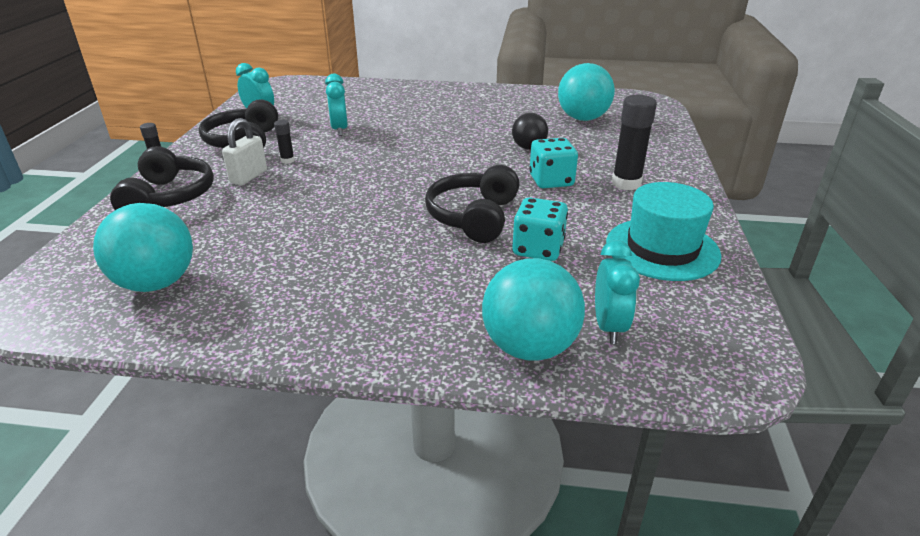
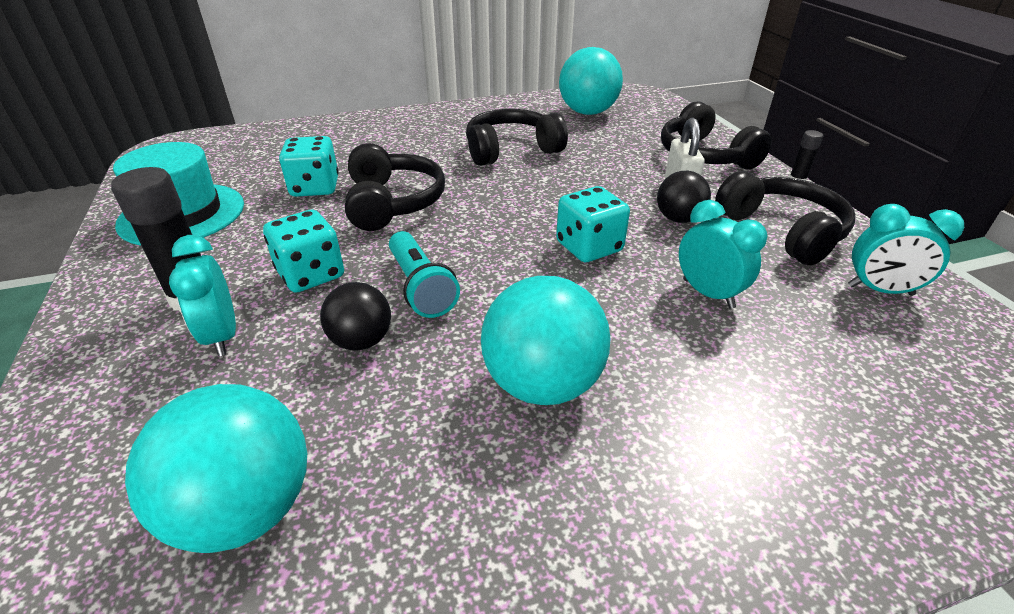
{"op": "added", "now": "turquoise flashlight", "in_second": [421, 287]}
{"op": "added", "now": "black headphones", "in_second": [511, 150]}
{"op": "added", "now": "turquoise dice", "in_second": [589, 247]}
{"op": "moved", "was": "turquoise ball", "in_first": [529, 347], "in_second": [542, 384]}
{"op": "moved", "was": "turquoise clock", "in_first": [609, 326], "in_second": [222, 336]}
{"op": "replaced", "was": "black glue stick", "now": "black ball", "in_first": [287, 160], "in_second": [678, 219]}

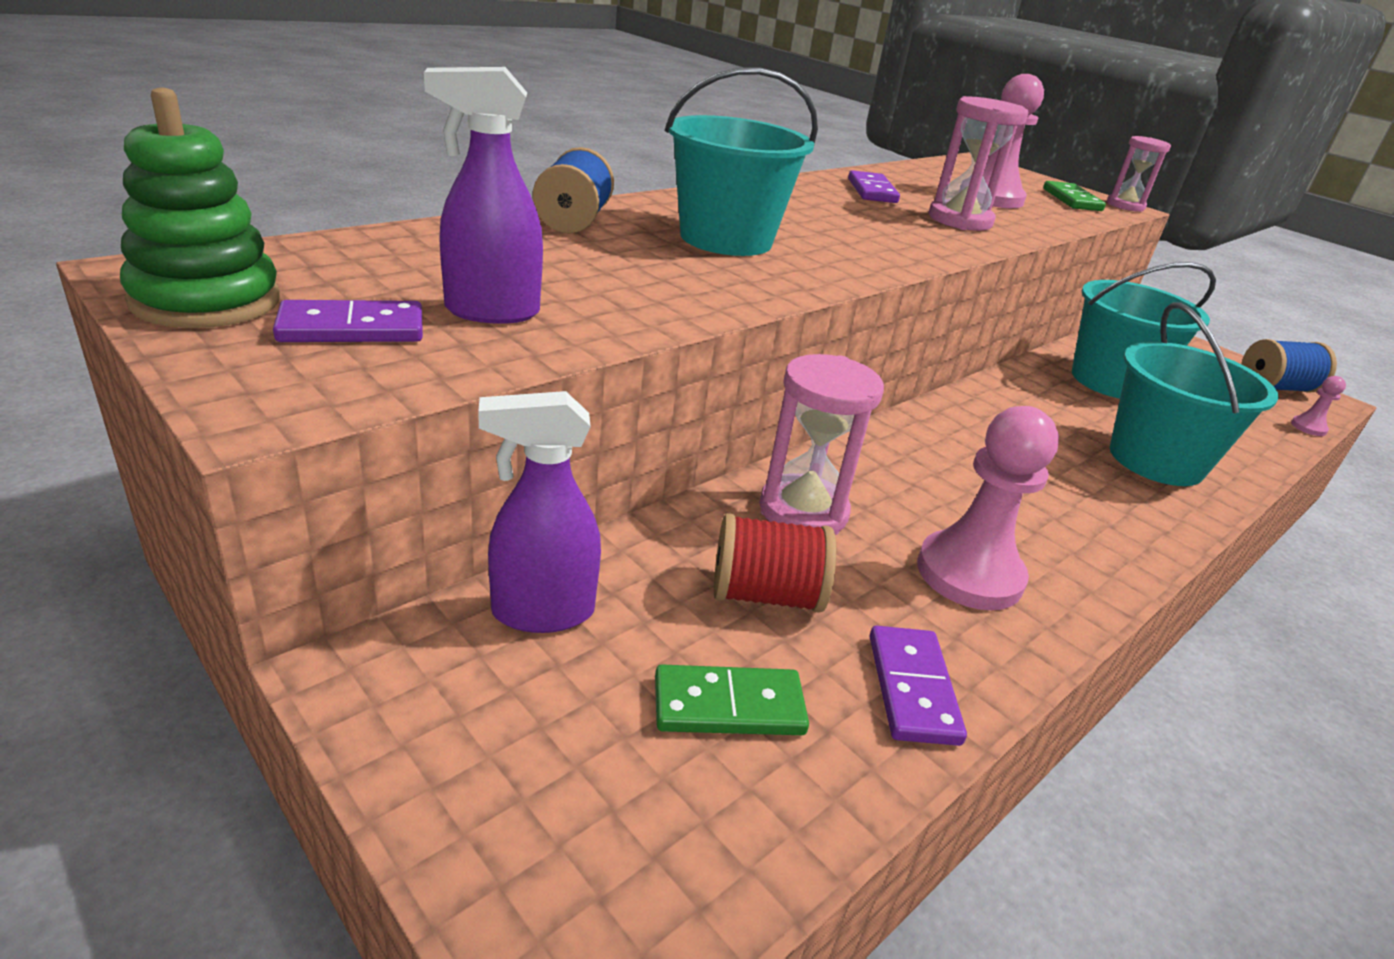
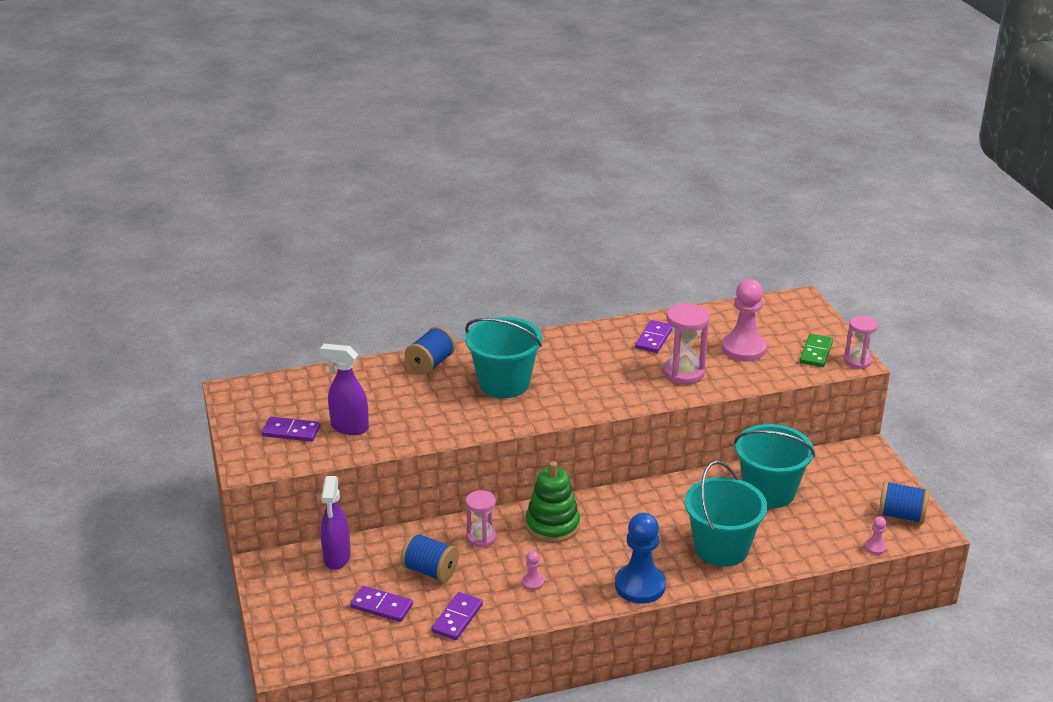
{"op": "added", "now": "blue pawn", "in_second": [640, 585]}
{"op": "moved", "was": "green stacking toy", "in_first": [206, 301], "in_second": [552, 525]}
{"op": "recoloured", "was": "green domino", "now": "purple domino", "in_first": [728, 705], "in_second": [381, 606]}
{"op": "recoloured", "was": "red spool", "now": "blue spool", "in_first": [765, 595], "in_second": [430, 571]}
{"op": "turned", "was": "purple spray bottle", "in_first": [541, 612], "in_second": [337, 558], "clockwise": -105}
{"op": "resized", "was": "pink hourglass", "in_first": [803, 511], "in_second": [481, 538], "ratio": 0.67}
{"op": "resized", "was": "pink pawn", "in_first": [969, 574], "in_second": [532, 582], "ratio": 0.44}

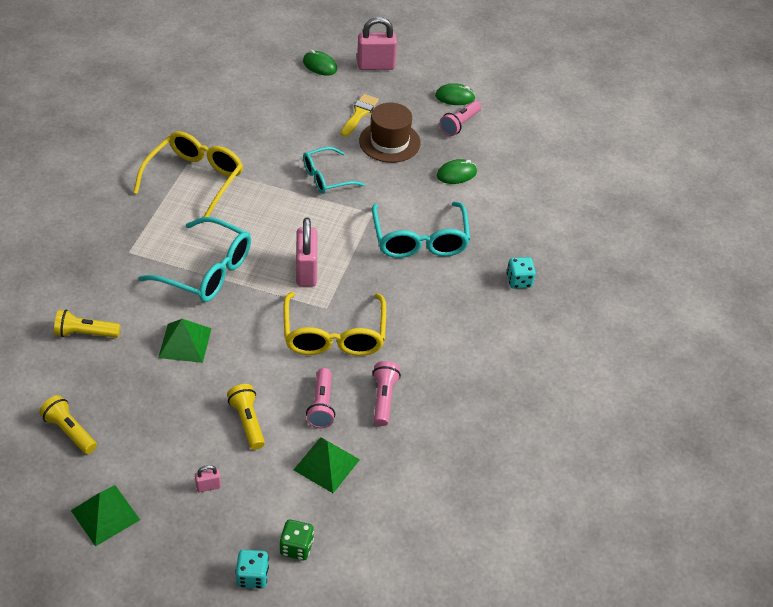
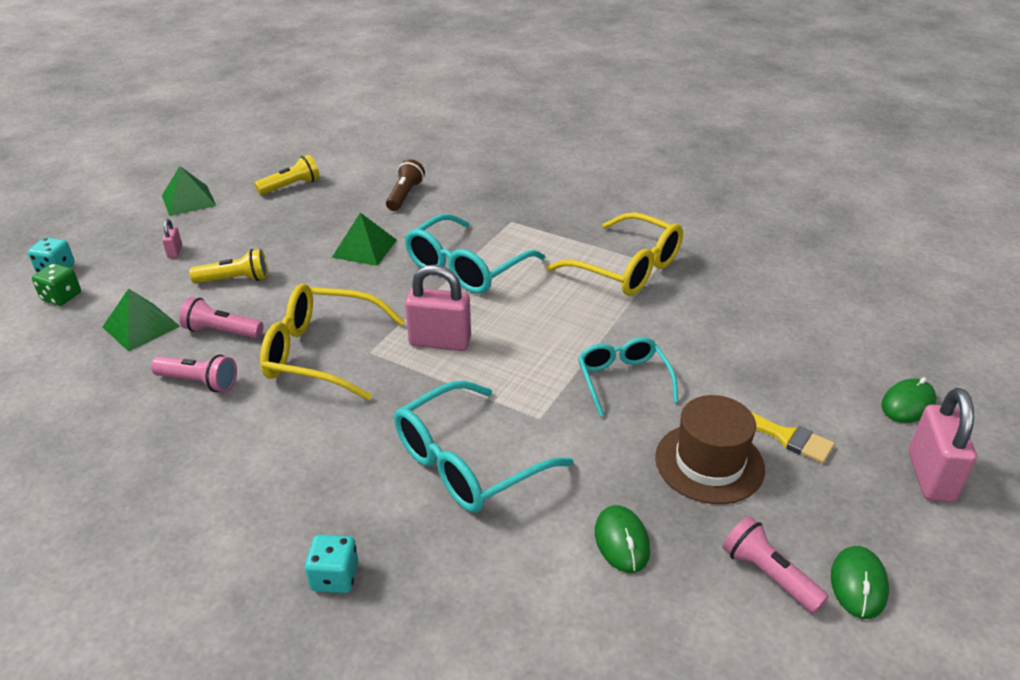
{"op": "recoloured", "was": "yellow flashlight", "now": "brown flashlight", "in_first": [86, 333], "in_second": [405, 195]}
{"op": "turned", "was": "turquoise glasses", "in_first": [420, 240], "in_second": [467, 463], "clockwise": -45}

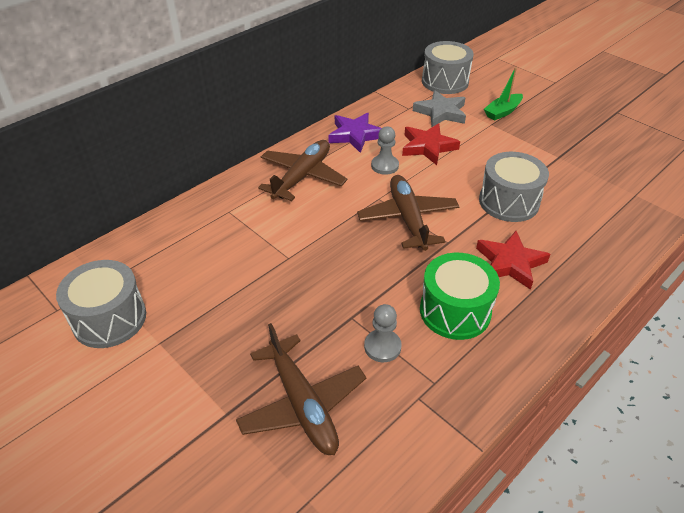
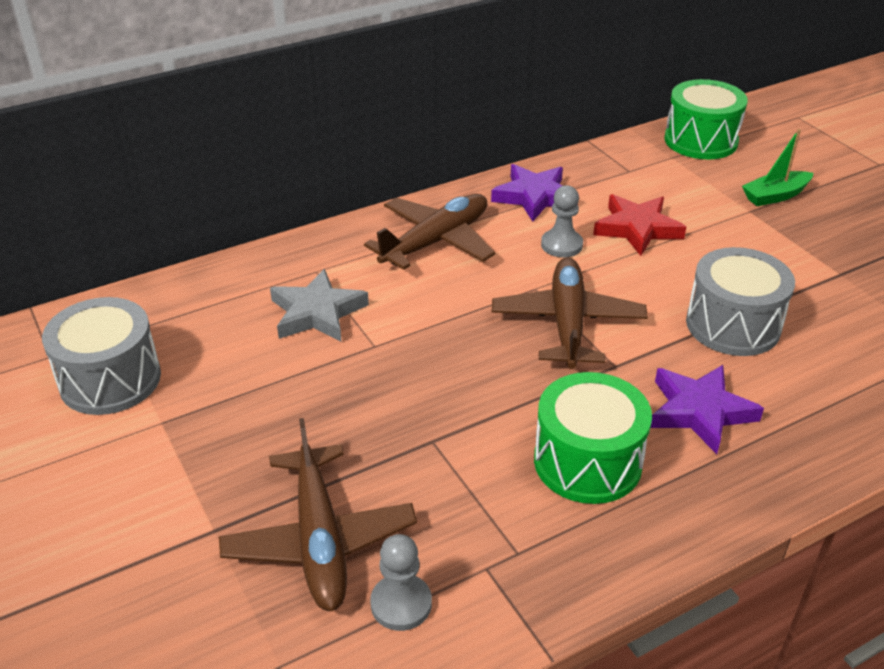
{"op": "moved", "was": "grey pawn", "in_first": [382, 347], "in_second": [401, 604]}
{"op": "moved", "was": "grey star", "in_first": [441, 112], "in_second": [317, 313]}
{"op": "recoloured", "was": "grey drum", "now": "green drum", "in_first": [445, 81], "in_second": [701, 140]}
{"op": "recoloured", "was": "red star", "now": "purple star", "in_first": [510, 263], "in_second": [700, 411]}

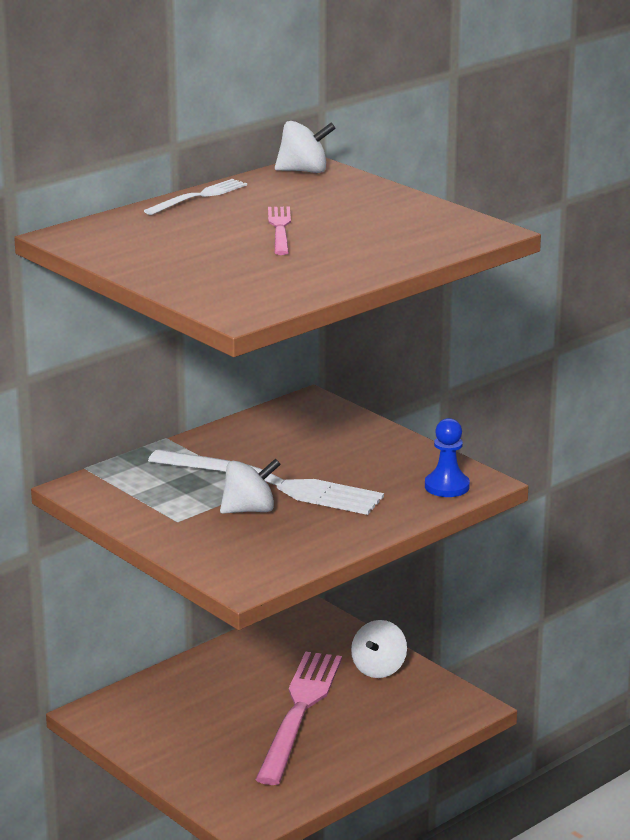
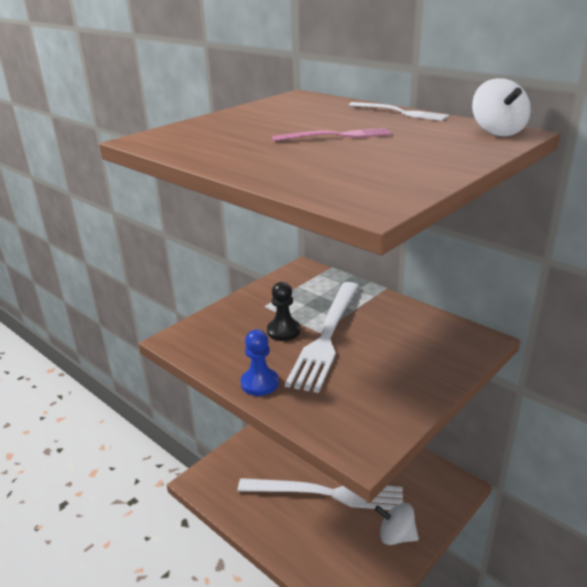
{"op": "moved", "was": "blue pawn", "in_first": [447, 486], "in_second": [259, 383]}
{"op": "replaced", "was": "white spinning top", "now": "black pawn", "in_first": [249, 510], "in_second": [283, 331]}
{"op": "recoloured", "was": "pink fork", "now": "white fork", "in_first": [299, 712], "in_second": [327, 493]}

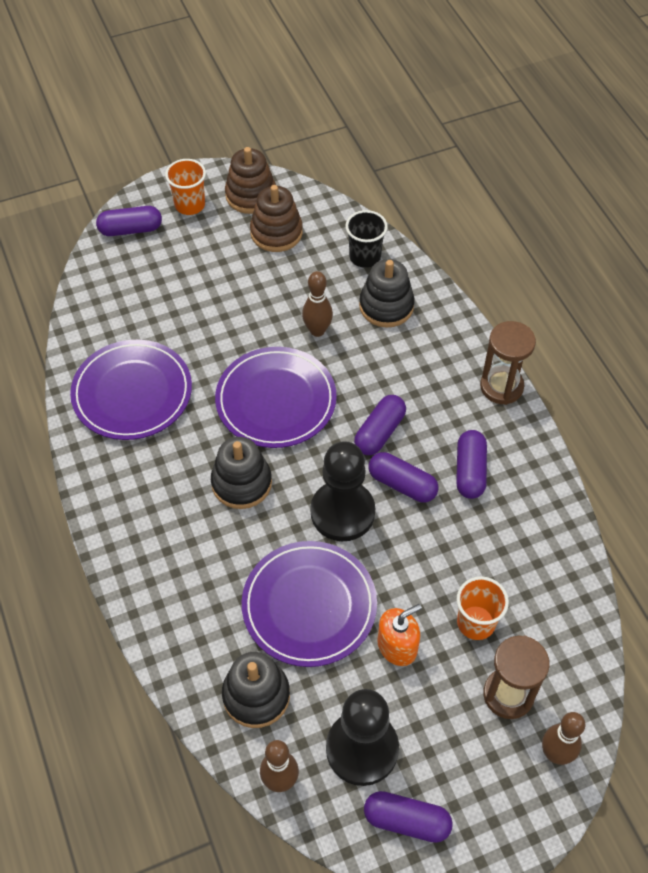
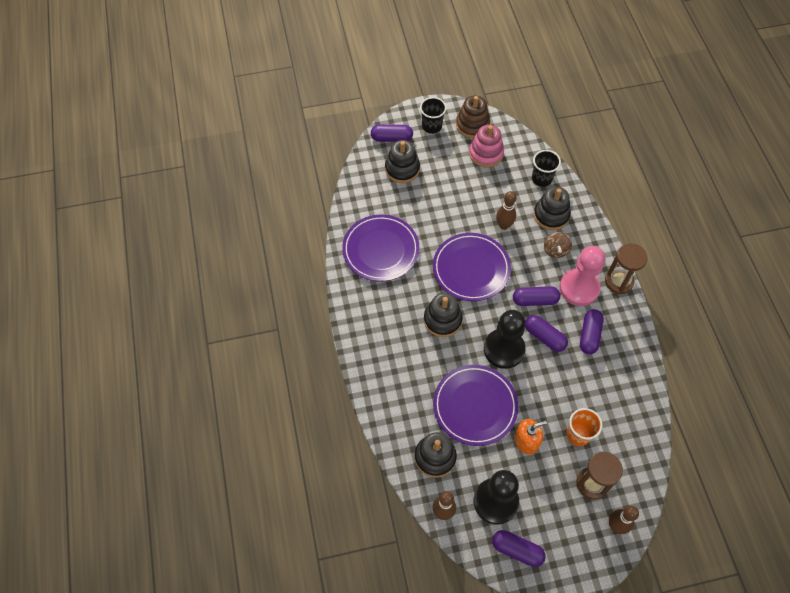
{"op": "added", "now": "black stacking toy", "in_second": [402, 169]}
{"op": "added", "now": "brown spinning top", "in_second": [555, 250]}
{"op": "added", "now": "pink pawn", "in_second": [579, 288]}
{"op": "recoloured", "was": "orange cup", "now": "black cup", "in_first": [190, 205], "in_second": [432, 126]}
{"op": "recoloured", "was": "brown stacking toy", "now": "pink stacking toy", "in_first": [276, 233], "in_second": [486, 154]}
{"op": "turned", "was": "purple capsule", "in_first": [379, 432], "in_second": [535, 300], "clockwise": 45}

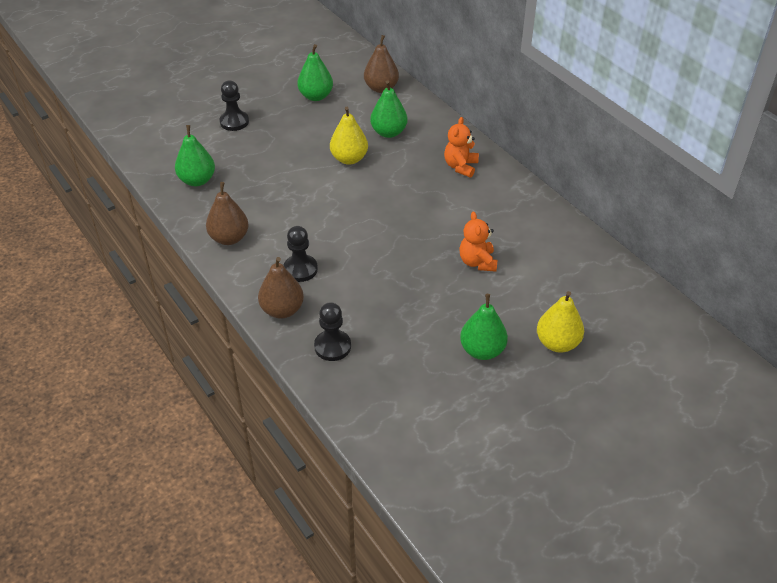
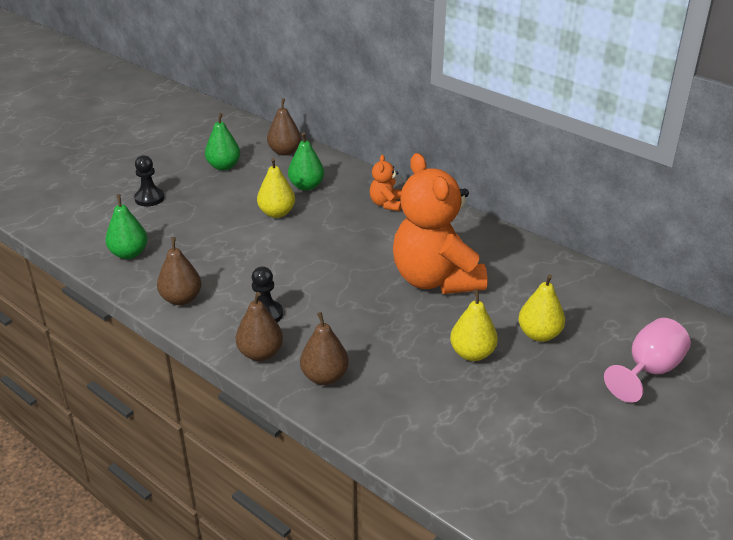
{"op": "added", "now": "pink goblet", "in_second": [648, 371]}
{"op": "replaced", "was": "black pawn", "now": "brown pear", "in_first": [332, 346], "in_second": [324, 377]}
{"op": "recoloured", "was": "green pear", "now": "yellow pear", "in_first": [482, 350], "in_second": [472, 353]}
{"op": "resized", "was": "orange teddy bear", "in_first": [477, 262], "in_second": [435, 279], "ratio": 2.33}

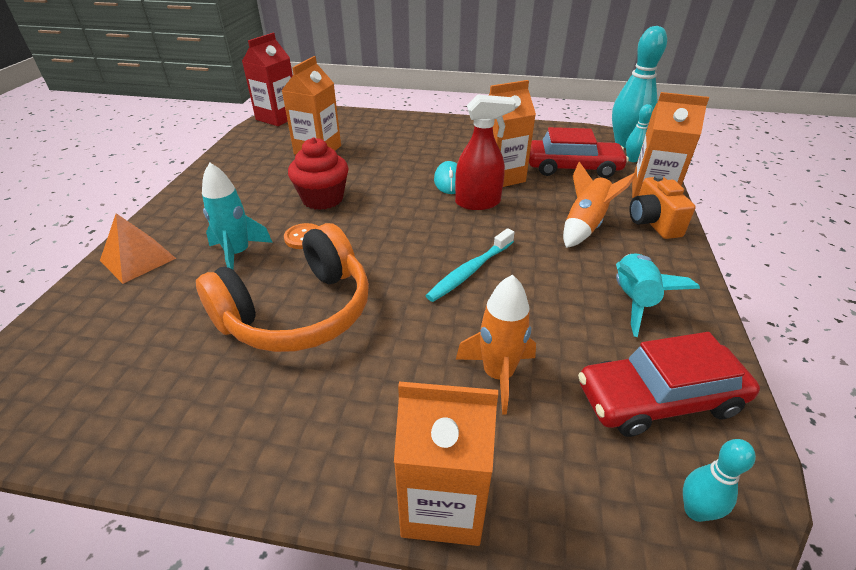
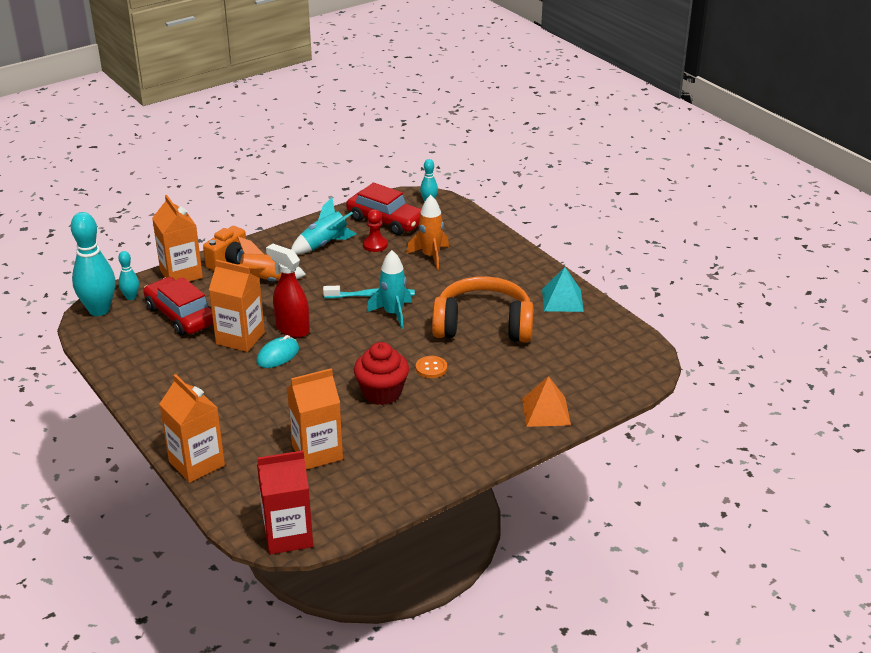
{"op": "added", "now": "red pawn", "in_second": [375, 245]}
{"op": "added", "now": "turquoise pyramid", "in_second": [562, 300]}
{"op": "moved", "was": "turquoise rocket", "in_first": [238, 254], "in_second": [393, 314]}
{"op": "moved", "was": "orange carton", "in_first": [443, 503], "in_second": [197, 463]}

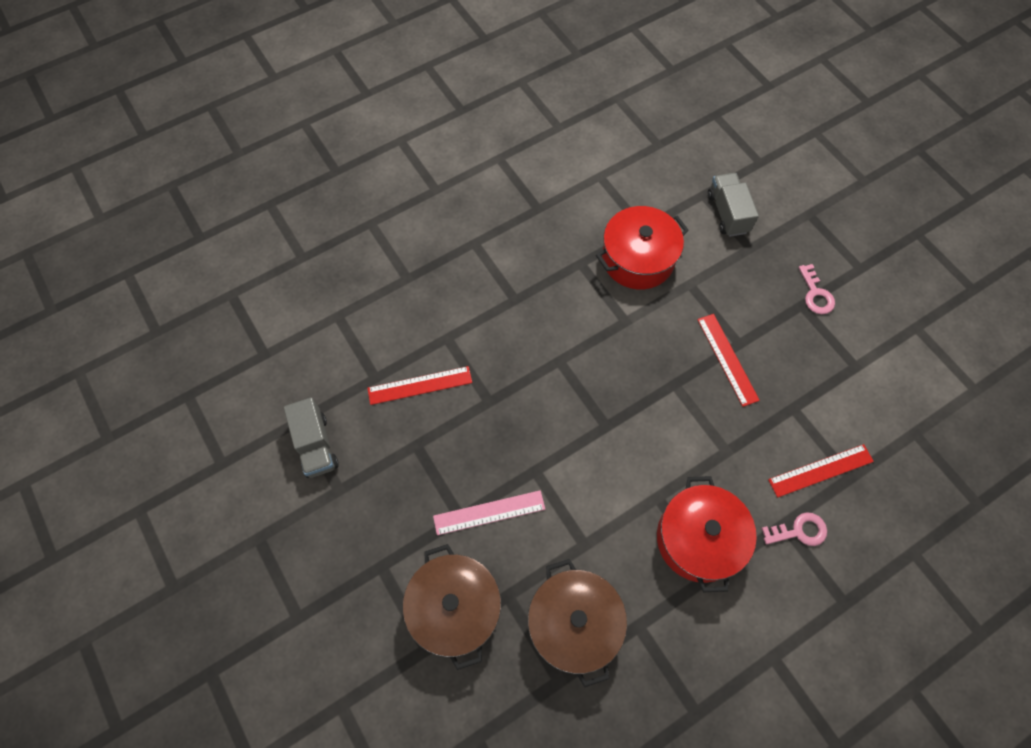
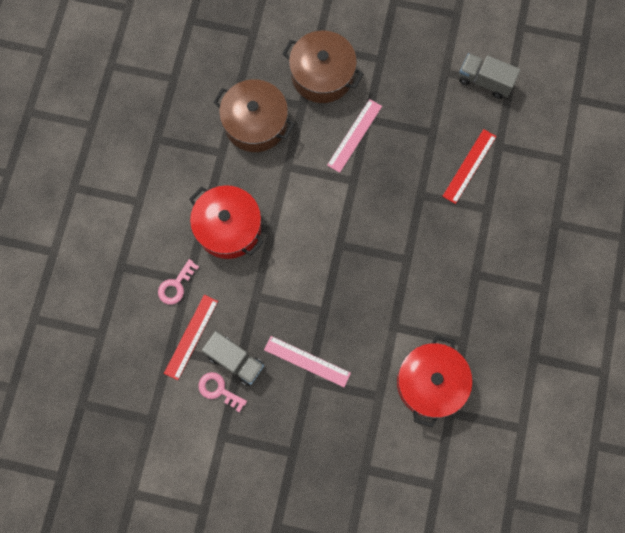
{"op": "moved", "was": "grey truck", "in_first": [727, 213], "in_second": [235, 360]}
{"op": "moved", "was": "pink key", "in_first": [815, 294], "in_second": [218, 390]}
{"op": "recoloured", "was": "red ruler", "now": "pink ruler", "in_first": [727, 359], "in_second": [307, 361]}

